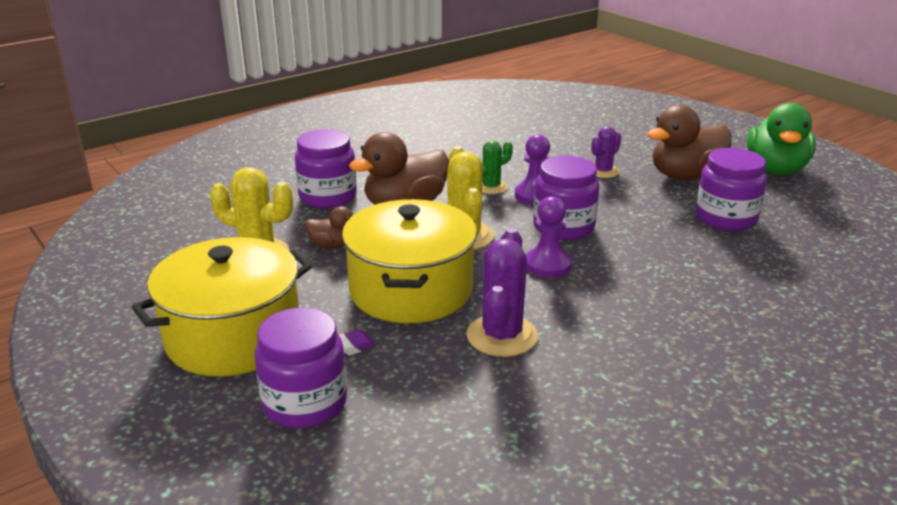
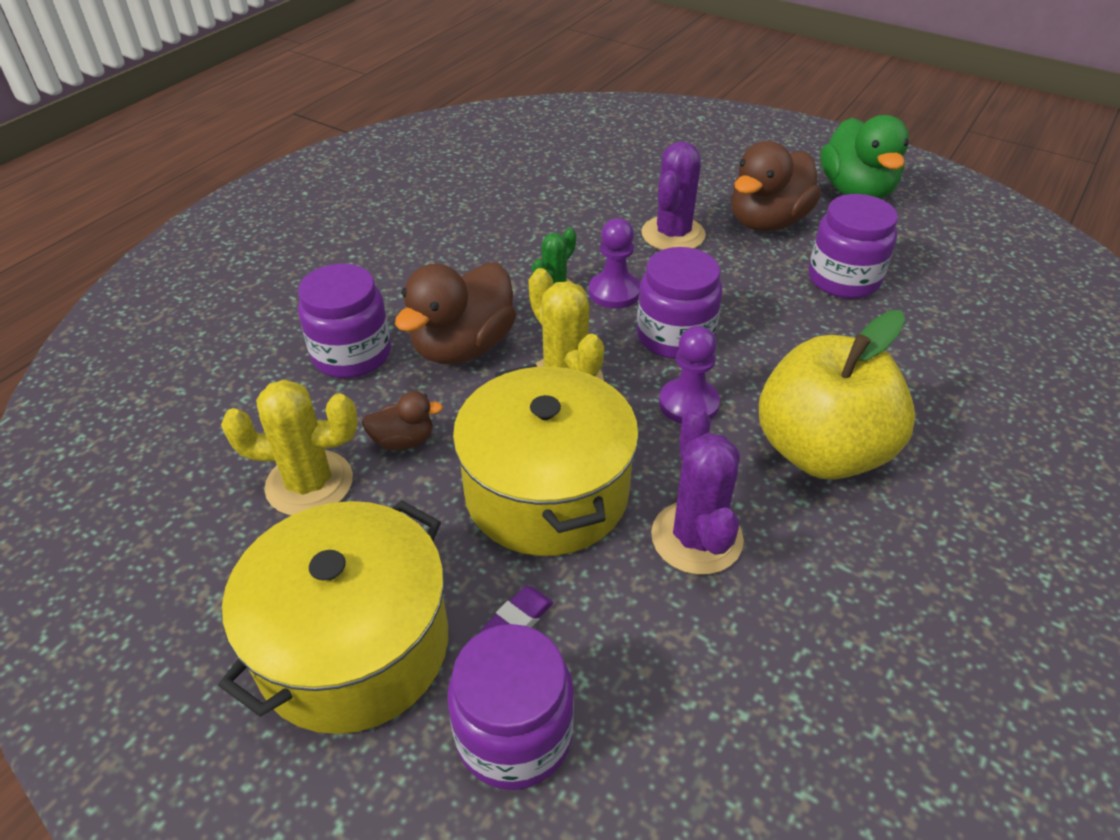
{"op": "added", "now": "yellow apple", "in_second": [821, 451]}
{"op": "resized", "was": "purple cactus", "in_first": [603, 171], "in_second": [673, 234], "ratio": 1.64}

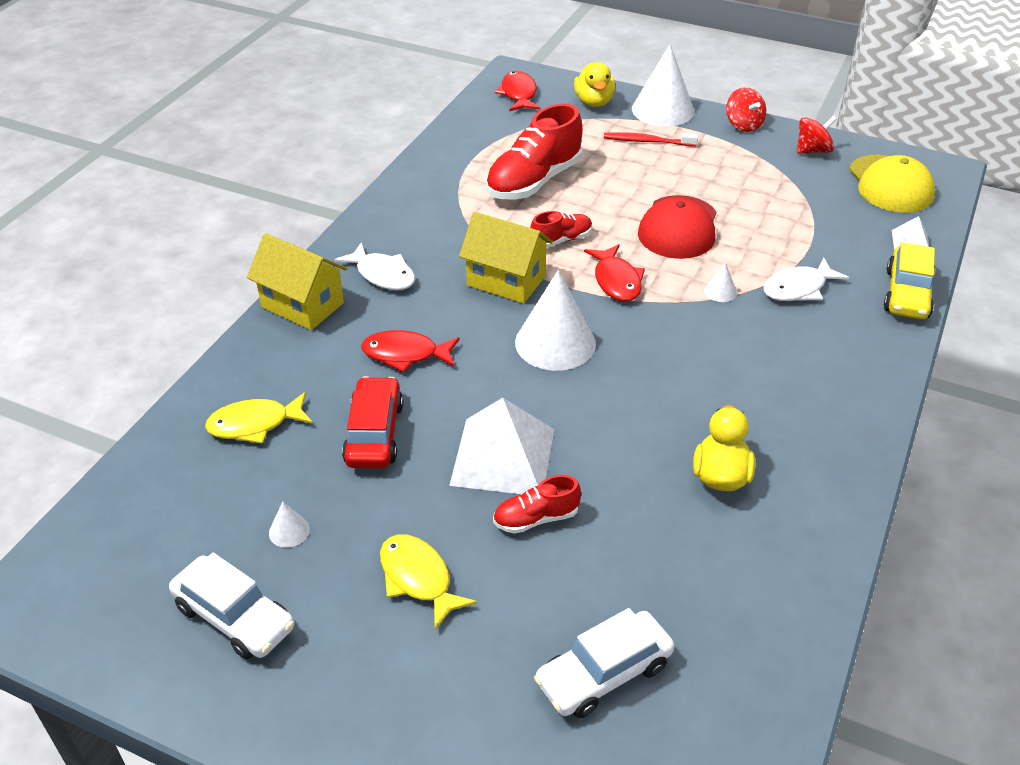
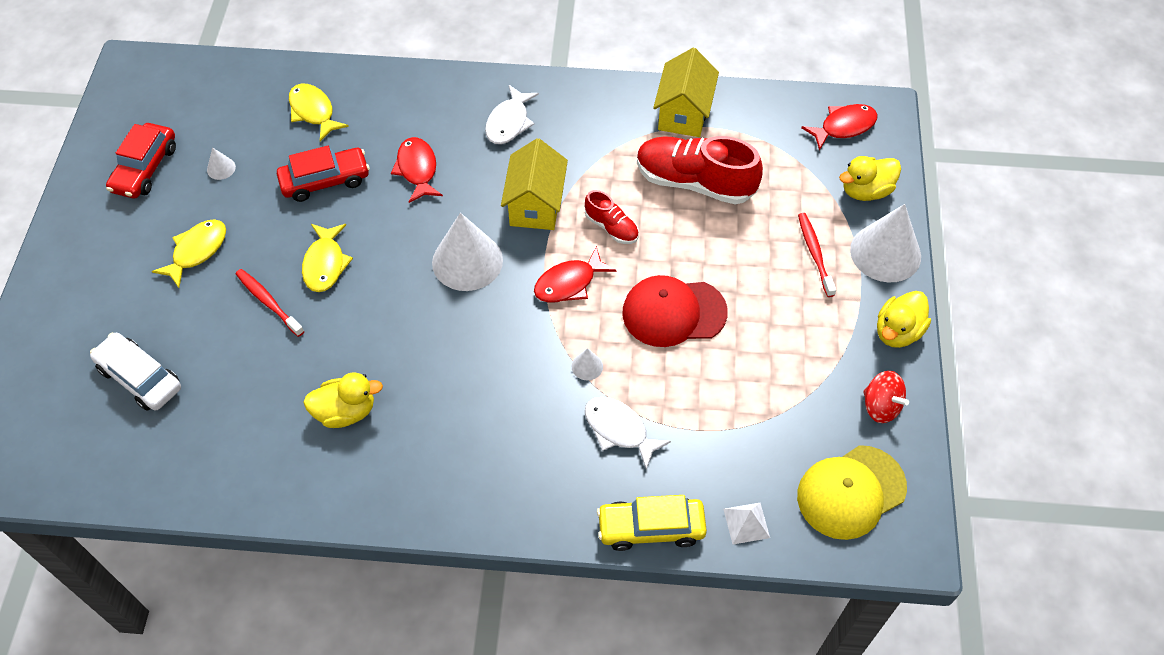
{"op": "moved", "was": "yellow house", "in_first": [302, 305], "in_second": [683, 113]}
{"op": "replaced", "was": "white pyramid", "now": "yellow fish", "in_first": [502, 456], "in_second": [325, 264]}
{"op": "replaced", "was": "red shoe", "now": "red toothbrush", "in_first": [536, 518], "in_second": [268, 302]}
{"op": "replaced", "was": "red spinning top", "now": "yellow duck", "in_first": [743, 125], "in_second": [897, 332]}
{"op": "recoloured", "was": "white car", "now": "red car", "in_first": [234, 617], "in_second": [145, 169]}

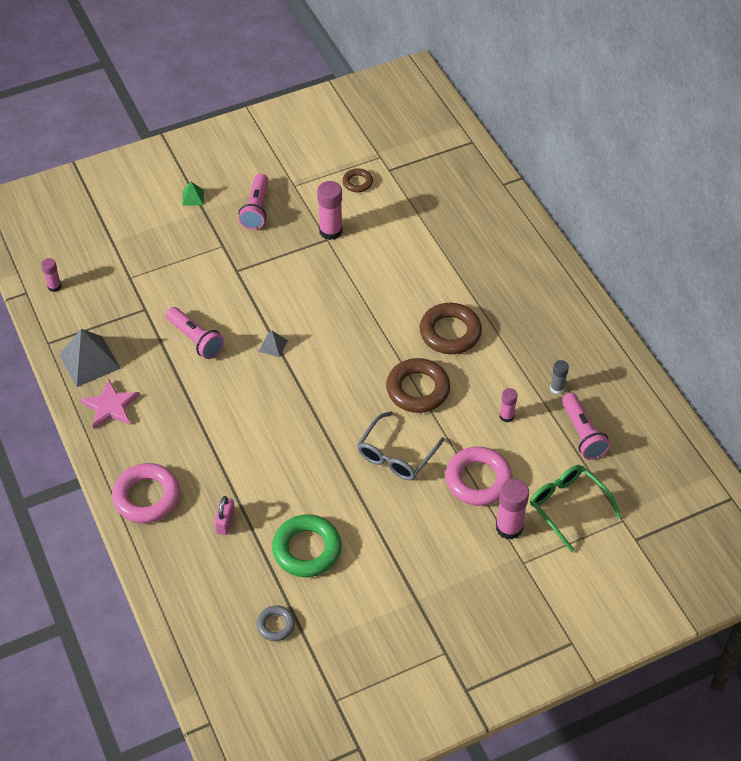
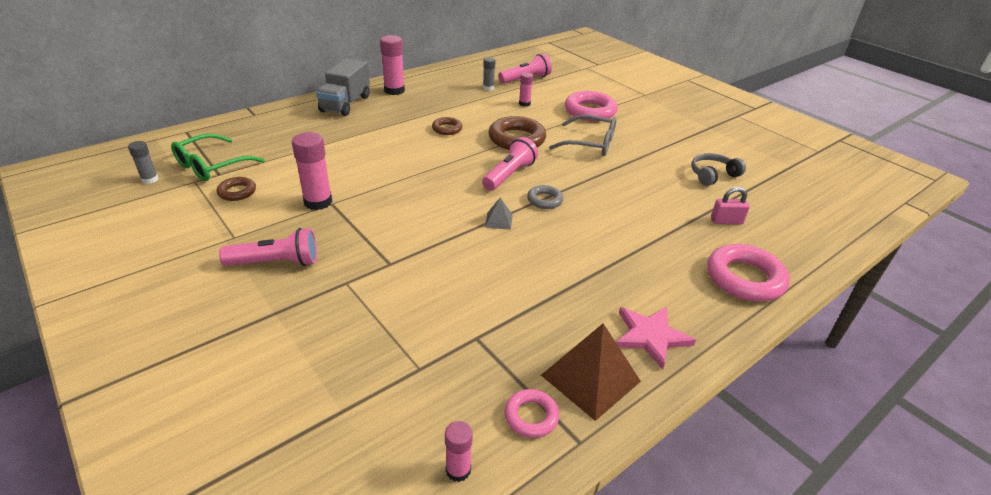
{"op": "removed", "was": "green pyramid", "in_first": [193, 197]}
{"op": "added", "now": "grey glue stick", "in_second": [150, 179]}
{"op": "added", "now": "grey truck", "in_second": [345, 104]}
{"op": "added", "now": "pink ring", "in_second": [531, 416]}
{"op": "moved", "was": "pink flashlight", "in_first": [196, 339], "in_second": [509, 175]}
{"op": "moved", "was": "grey ring", "in_first": [276, 625], "in_second": [544, 200]}
{"op": "moved", "was": "pink glue stick", "in_first": [509, 527], "in_second": [394, 90]}
{"op": "moved", "was": "green glasses", "in_first": [568, 507], "in_second": [212, 165]}
{"op": "replaced", "was": "green ring", "now": "grey headphones", "in_first": [307, 549], "in_second": [713, 175]}
{"op": "recoloured", "was": "grey pyramid", "now": "brown pyramid", "in_first": [89, 361], "in_second": [590, 378]}
{"op": "resized", "was": "brown ring", "in_first": [450, 332], "in_second": [447, 129], "ratio": 0.54}

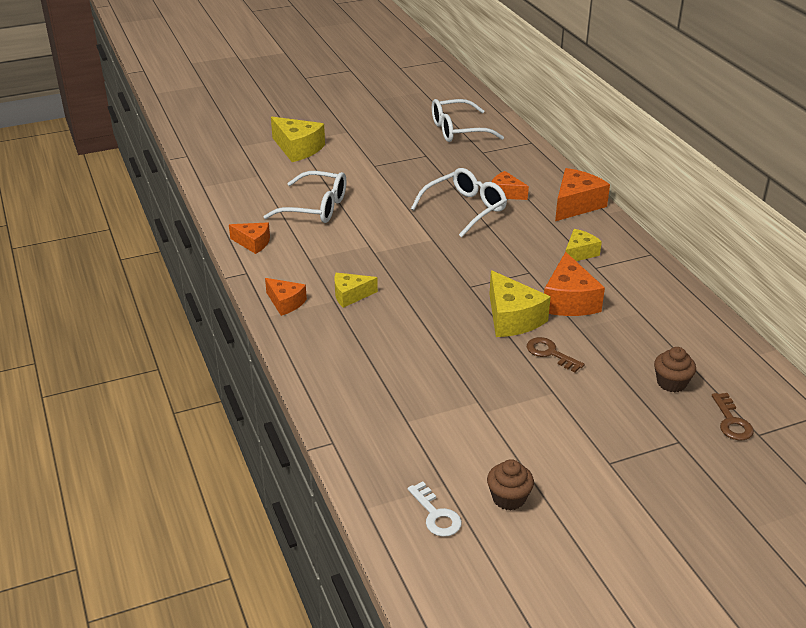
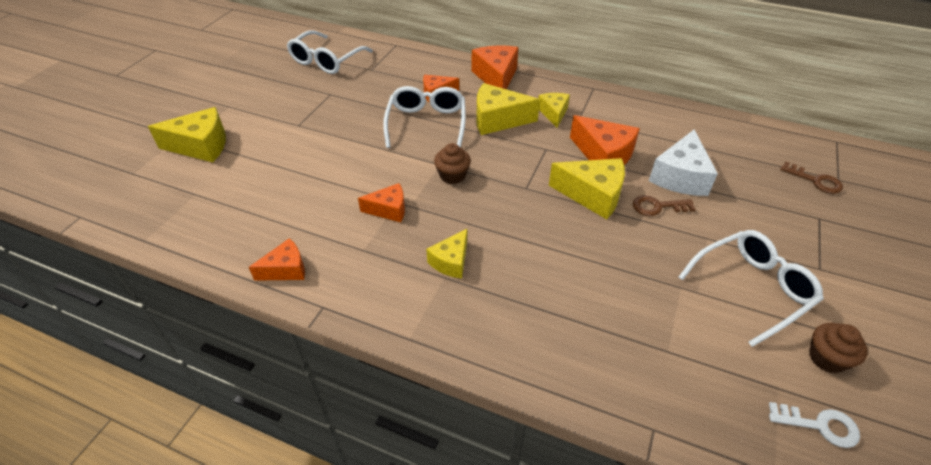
{"op": "added", "now": "yellow cheese", "in_second": [498, 120]}
{"op": "added", "now": "white cheese", "in_second": [680, 177]}
{"op": "moved", "was": "white glasses", "in_first": [315, 207], "in_second": [751, 289]}
{"op": "moved", "was": "orange cheese", "in_first": [285, 303], "in_second": [389, 209]}
{"op": "moved", "was": "brown cupcake", "in_first": [671, 383], "in_second": [452, 175]}

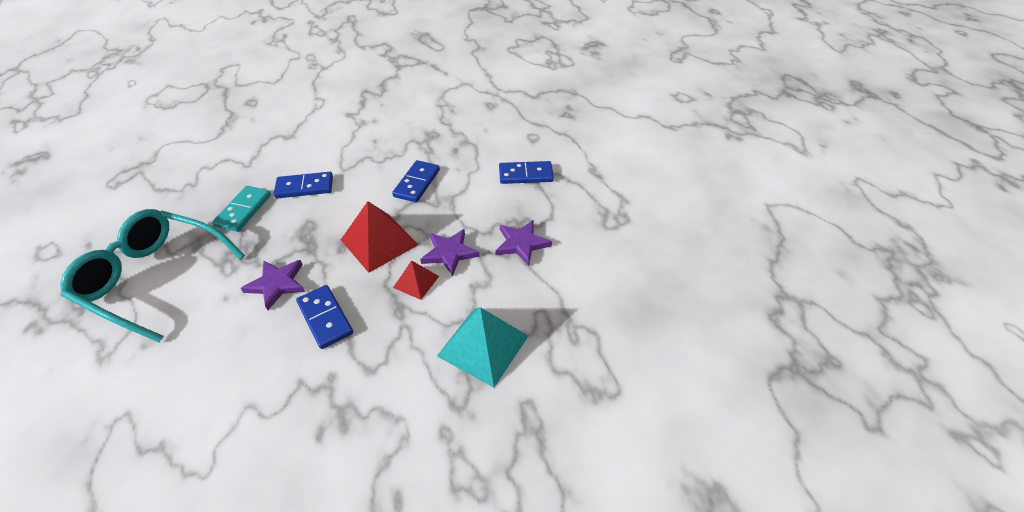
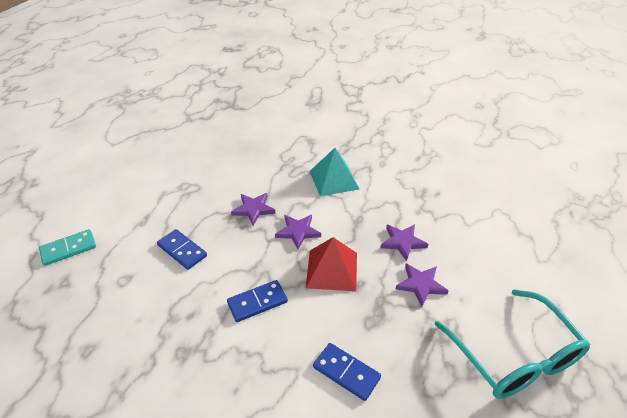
{"op": "removed", "was": "red pyramid", "in_first": [416, 281]}
{"op": "moved", "was": "turquoise domino", "in_first": [244, 210], "in_second": [68, 249]}
{"op": "replaced", "was": "blue domino", "now": "purple star", "in_first": [325, 318], "in_second": [402, 242]}

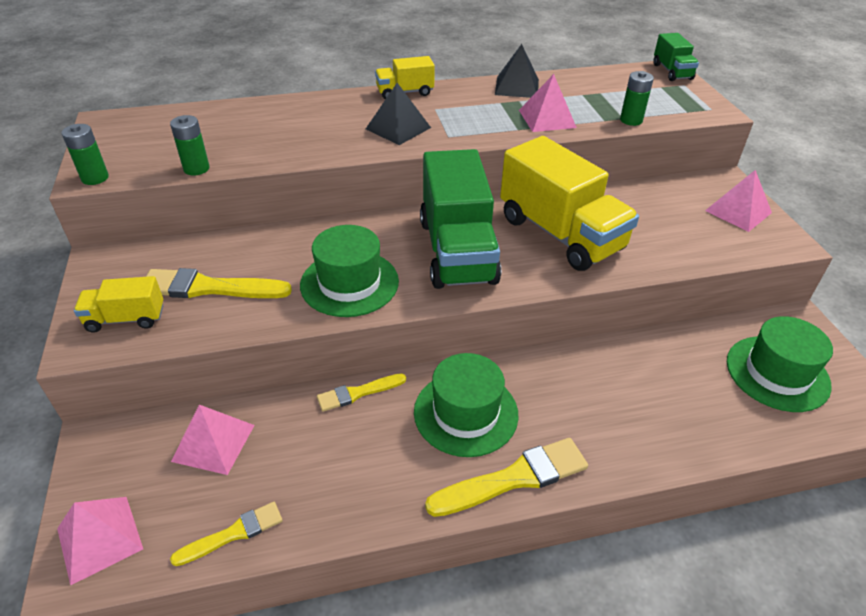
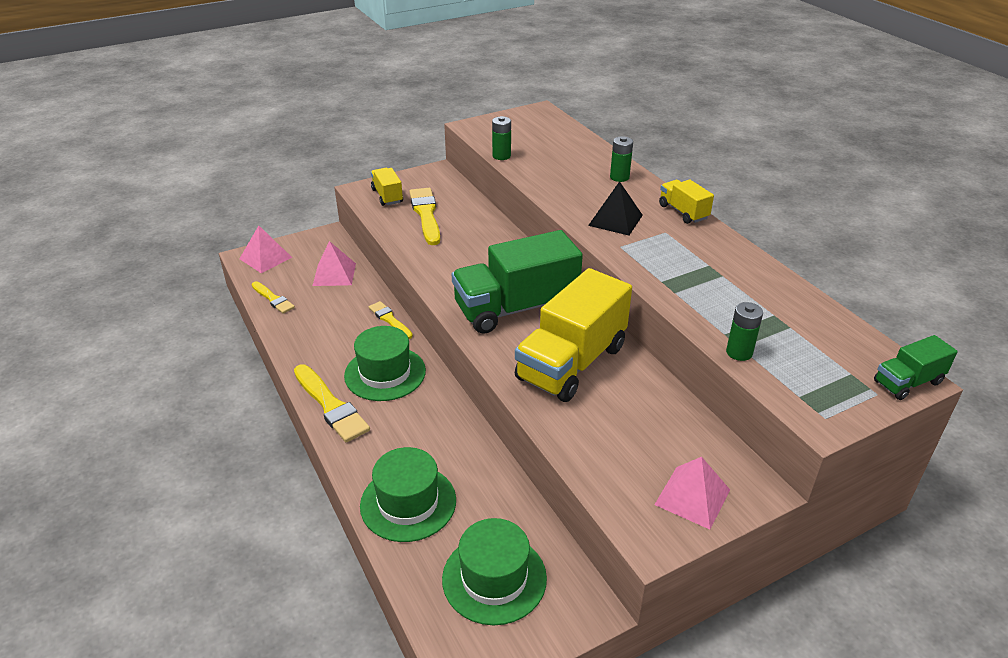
{"op": "removed", "was": "black pyramid", "in_first": [517, 87]}
{"op": "removed", "was": "pink pyramid", "in_first": [547, 118]}
{"op": "moved", "was": "green battery", "in_first": [95, 178], "in_second": [619, 177]}
{"op": "moved", "was": "green hat", "in_first": [349, 283], "in_second": [408, 503]}

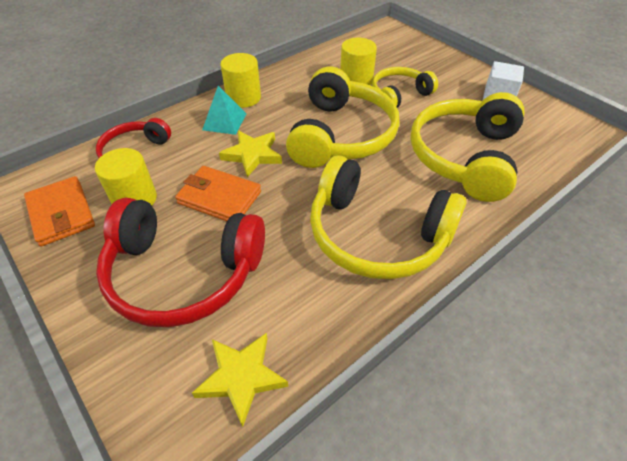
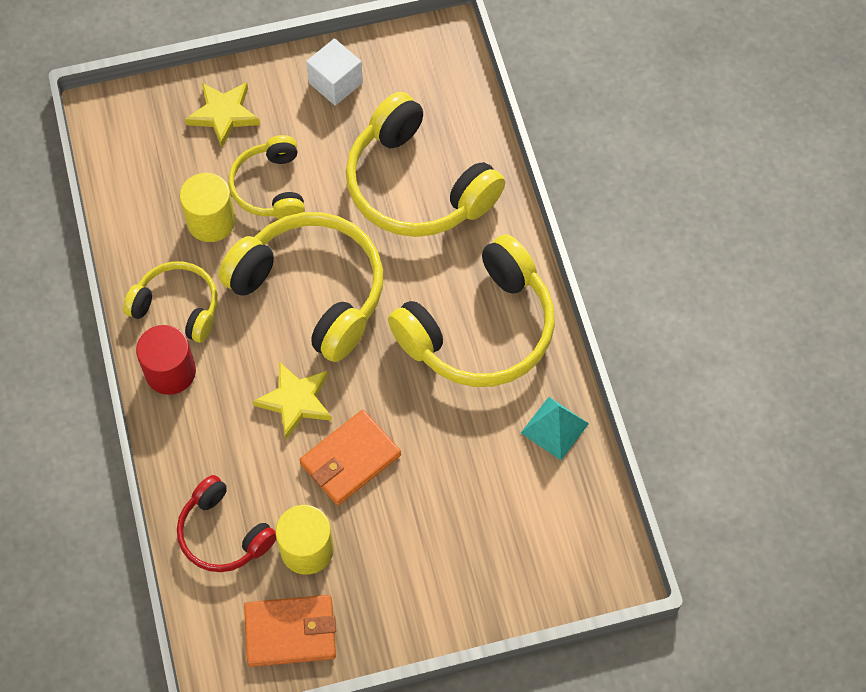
{"op": "removed", "was": "red headphones", "in_first": [183, 273]}
{"op": "added", "now": "yellow headphones", "in_second": [177, 307]}
{"op": "moved", "was": "yellow star", "in_first": [241, 377], "in_second": [223, 114]}
{"op": "moved", "was": "turquoise pyramid", "in_first": [224, 121], "in_second": [554, 428]}
{"op": "recoloured", "was": "yellow cylinder", "now": "red cylinder", "in_first": [243, 98], "in_second": [170, 372]}

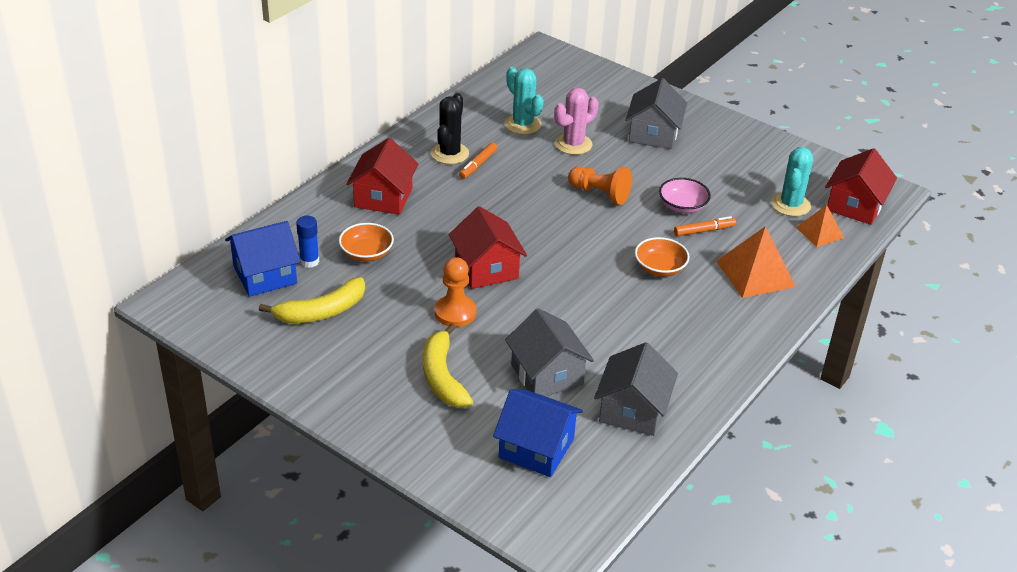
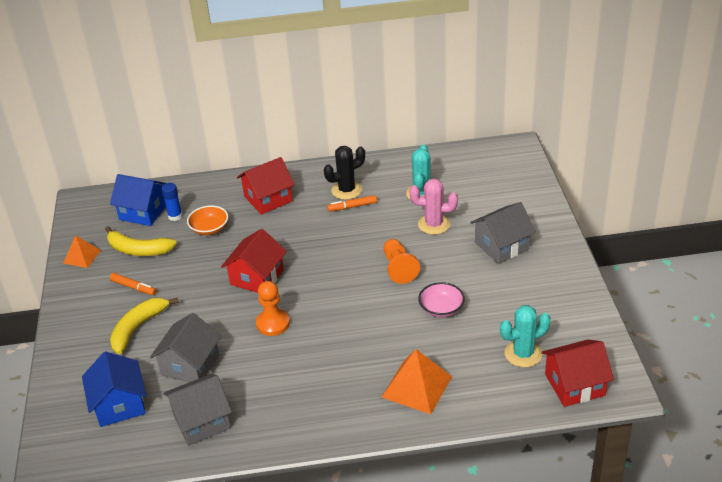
{"op": "removed", "was": "orange bowl", "in_first": [660, 268]}
{"op": "moved", "was": "orange pawn", "in_first": [455, 313], "in_second": [273, 323]}
{"op": "moved", "was": "orange marker", "in_first": [704, 231], "in_second": [133, 287]}
{"op": "moved", "was": "orange pyramid", "in_first": [820, 232], "in_second": [82, 256]}

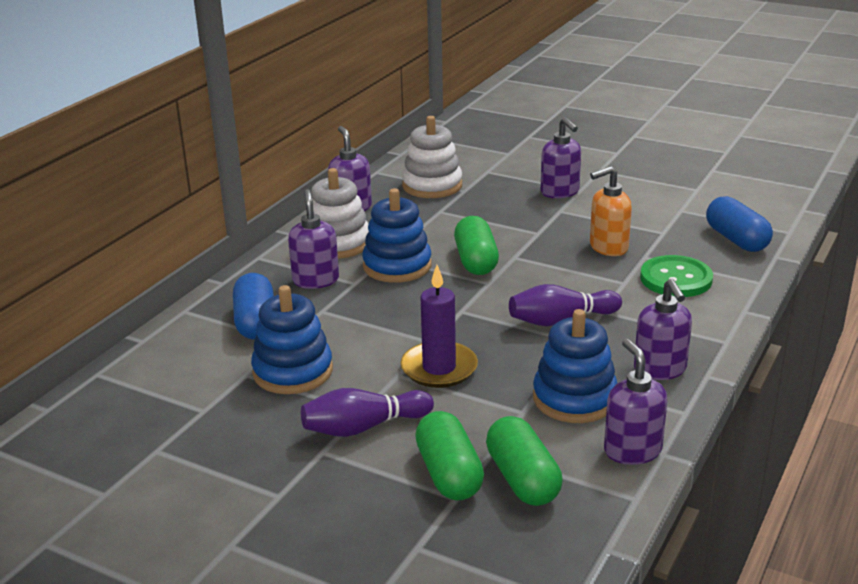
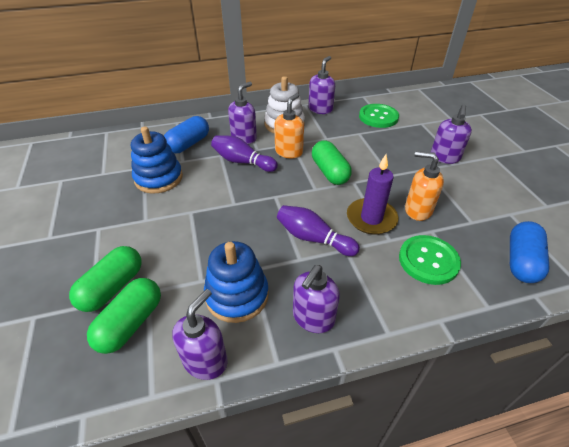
{"op": "moved", "was": "purple bowling pin", "in_first": [363, 427], "in_second": [242, 162]}
{"op": "moved", "was": "purple candle", "in_first": [439, 368], "in_second": [371, 218]}
{"op": "replaced", "was": "blue stacking toy", "now": "orange soap dispenser", "in_first": [397, 266], "in_second": [289, 152]}
{"op": "replaced", "was": "white stacking toy", "now": "green button", "in_first": [432, 186], "in_second": [378, 117]}
{"op": "turned", "was": "green capsule", "in_first": [476, 261], "in_second": [329, 172], "clockwise": -60}

